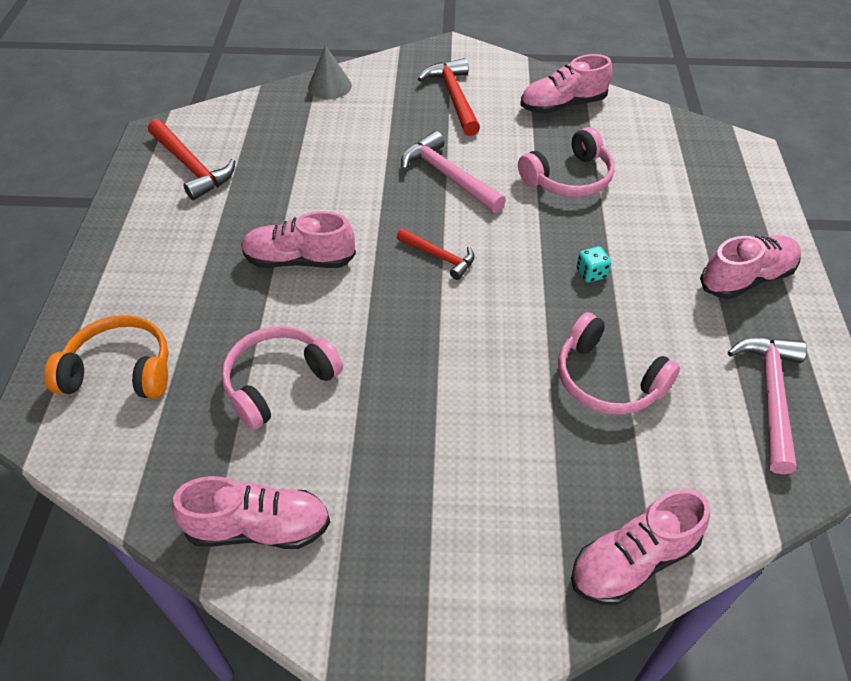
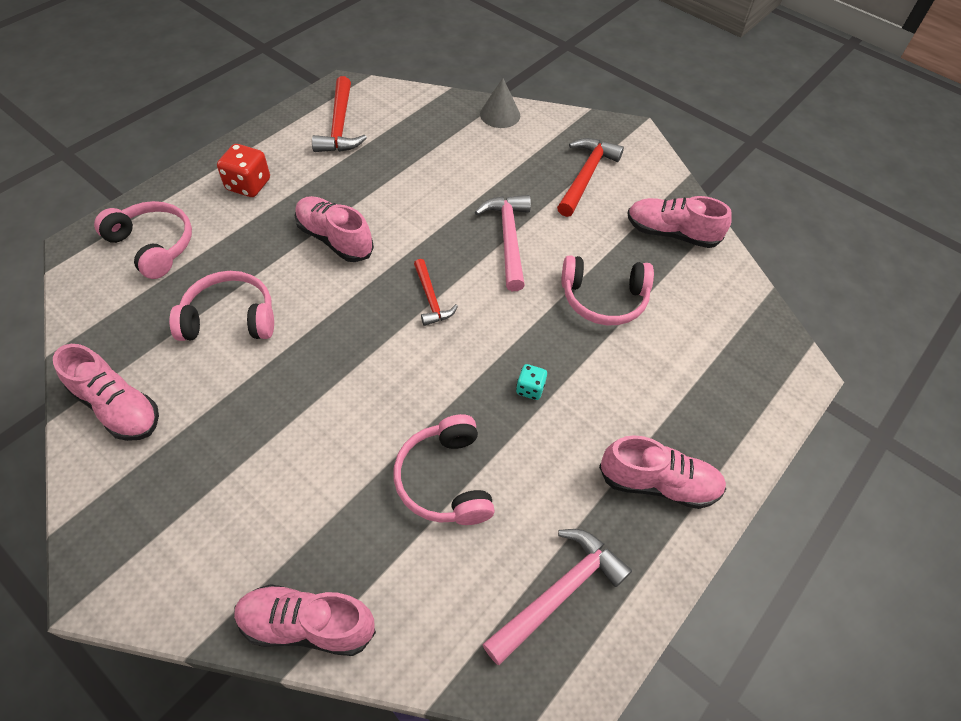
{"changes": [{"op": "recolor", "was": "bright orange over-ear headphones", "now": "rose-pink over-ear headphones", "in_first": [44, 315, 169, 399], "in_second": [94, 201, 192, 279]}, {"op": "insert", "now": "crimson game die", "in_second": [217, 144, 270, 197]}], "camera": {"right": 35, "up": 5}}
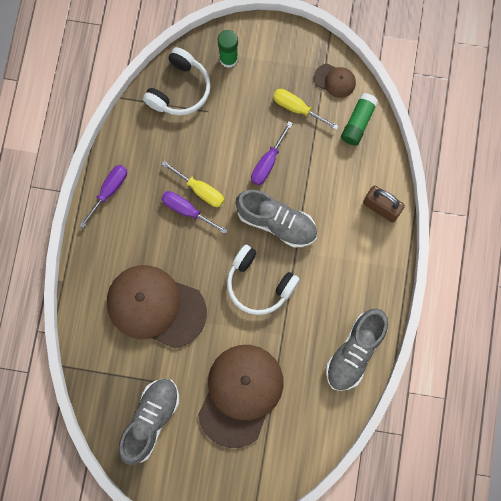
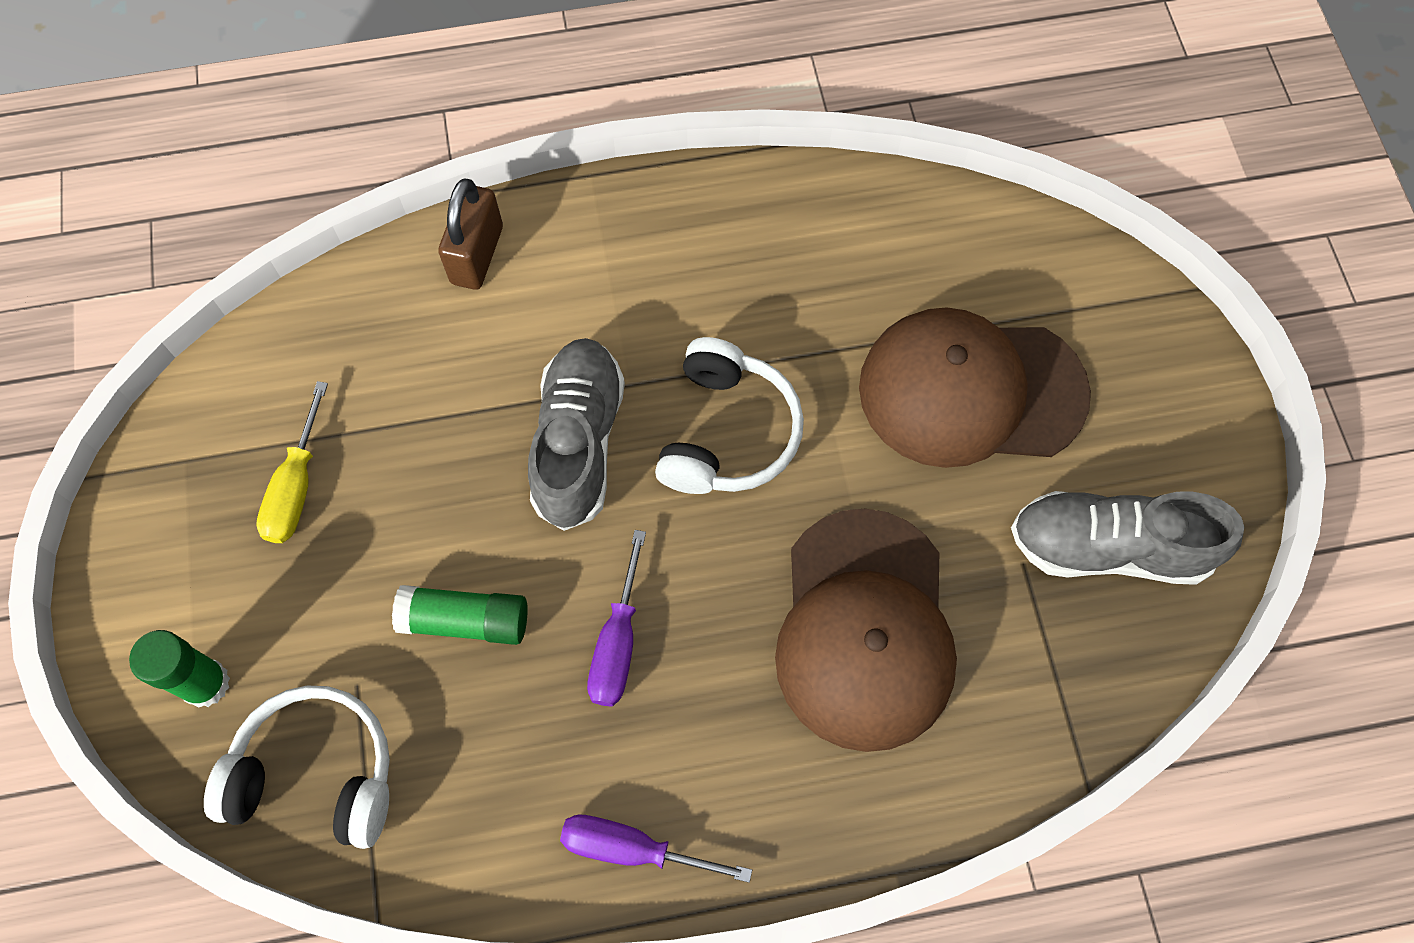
{"changes": [{"op": "delete", "was": "yellow screwdriver", "in_first": [161, 161, 224, 207]}, {"op": "delete", "was": "purple screwdriver", "in_first": [251, 121, 293, 185]}, {"op": "delete", "was": "dark brown baseball cap", "in_first": [314, 63, 356, 98]}, {"op": "delete", "was": "ash-grey lace-up shoe", "in_first": [326, 308, 388, 391]}, {"op": "move", "was": "emerald glue stick", "in_first": [341, 93, 379, 146], "in_second": [392, 585, 528, 645]}], "camera": {"right": -110, "up": -10}}
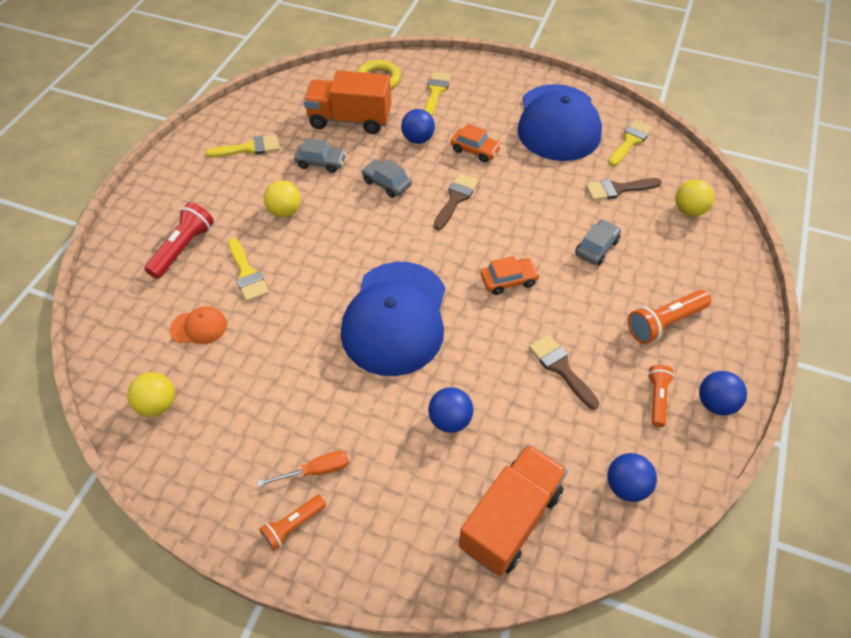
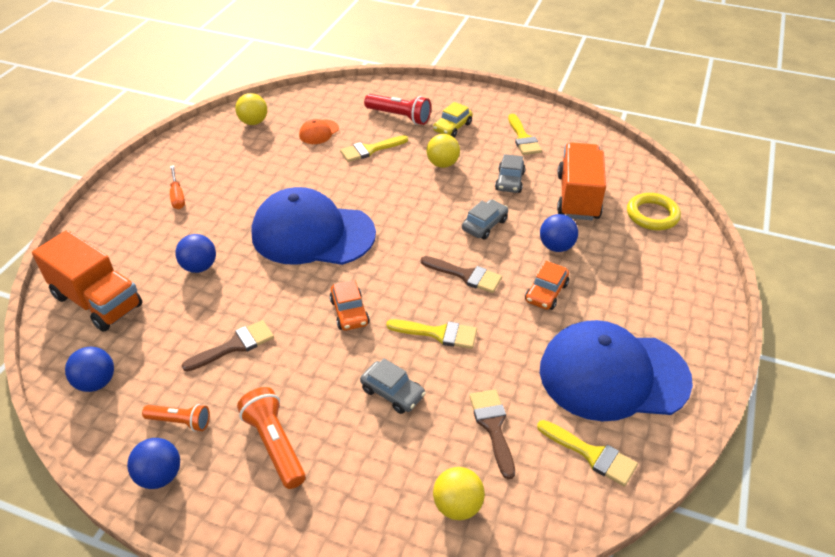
{"changes": [{"op": "rotate", "was": "bright orange baseball cap", "in_first": [170, 306, 227, 344], "in_second": [299, 119, 339, 144], "clockwise": 45}, {"op": "delete", "was": "bright orange pocket torch", "in_first": [259, 494, 326, 551]}, {"op": "move", "was": "yellow paint brush", "in_first": [424, 71, 451, 116], "in_second": [386, 319, 477, 349]}, {"op": "insert", "now": "yellow toy car", "in_second": [433, 102, 473, 137]}], "camera": {"right": 90, "up": -10}}
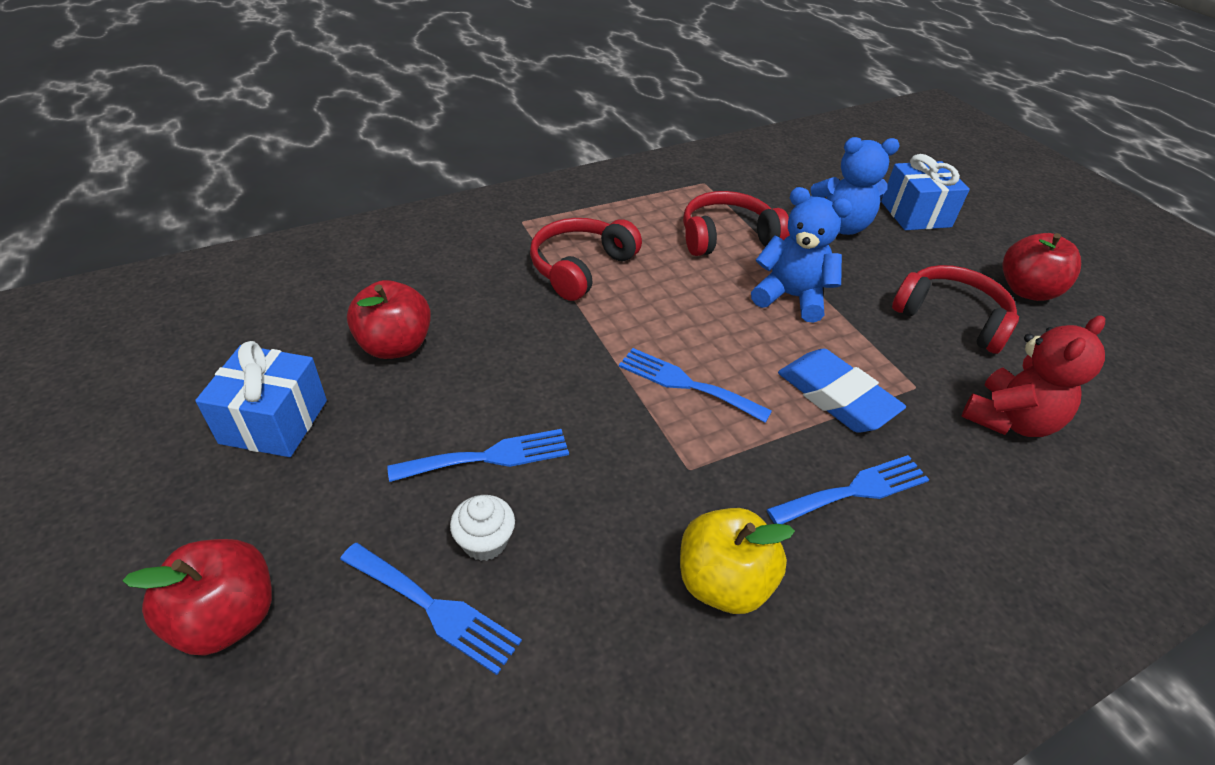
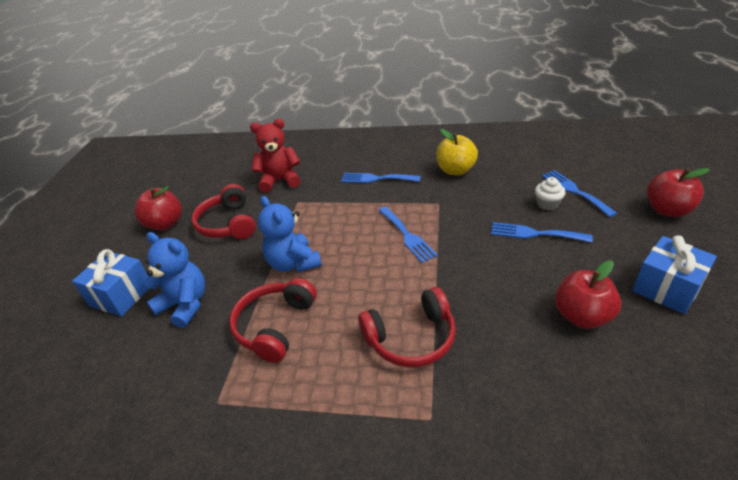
{"changes": [{"op": "rotate", "was": "crimson over-ear headphones", "in_first": [683, 191, 790, 256], "in_second": [229, 278, 317, 363], "clockwise": 90}, {"op": "delete", "was": "royal blue gum eraser", "in_first": [778, 349, 906, 433]}], "camera": {"right": -140, "up": -5}}
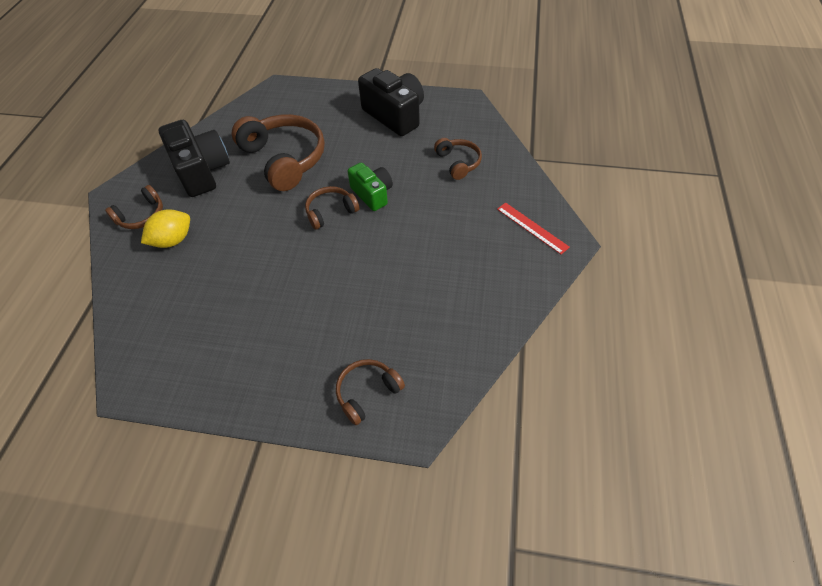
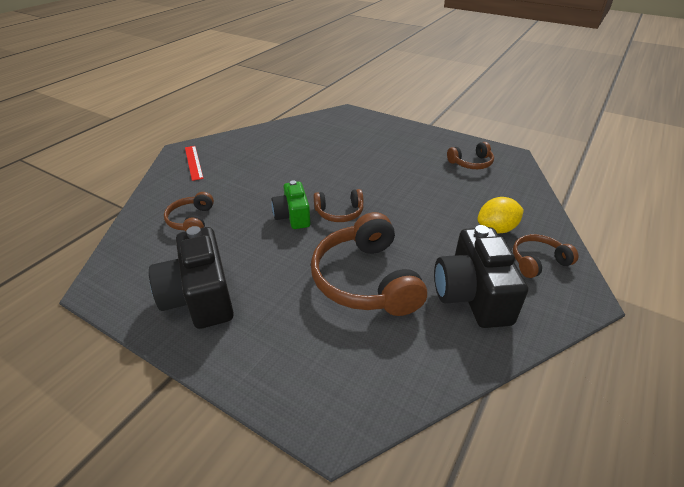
{"changes": [{"op": "move", "was": "dark brown over-ear headphones", "in_first": [336, 359, 405, 425], "in_second": [447, 142, 494, 169]}], "camera": {"right": -160, "up": -15}}
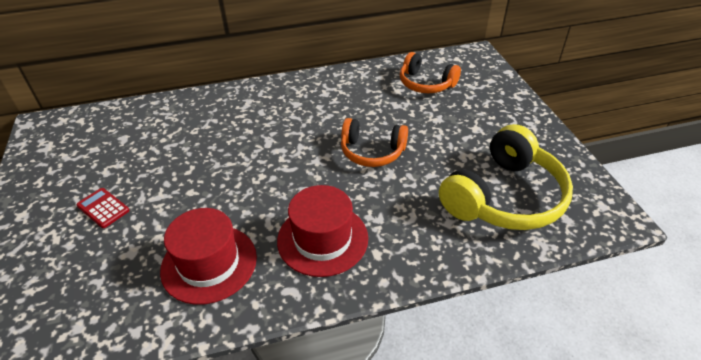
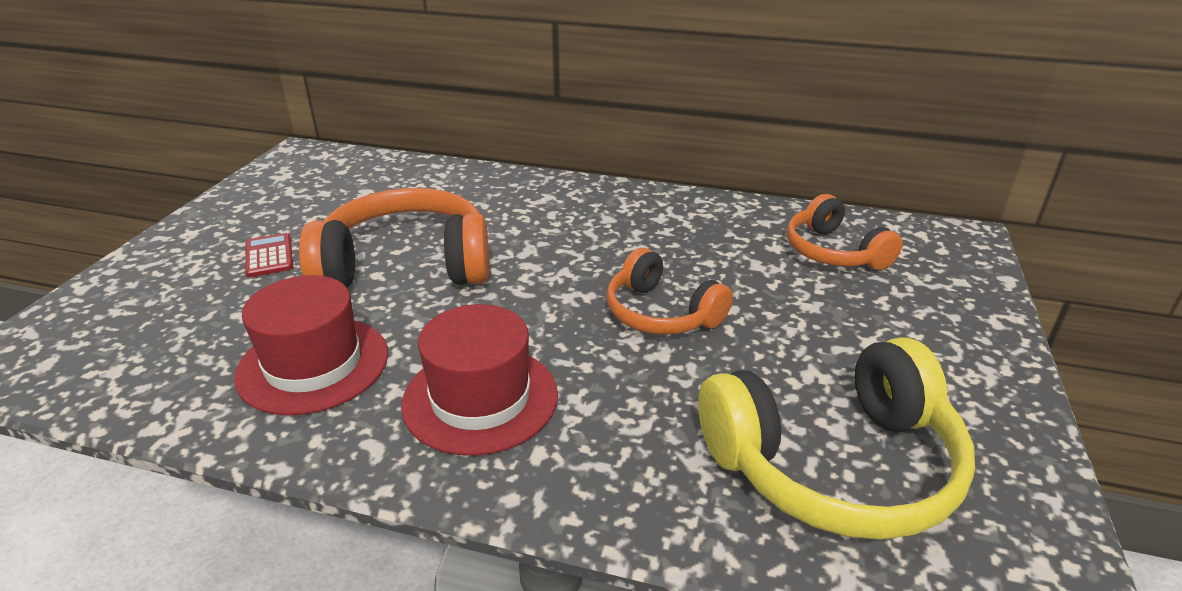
{"changes": [{"op": "insert", "now": "bright orange over-ear headphones", "in_second": [299, 188, 489, 288]}], "camera": {"right": 30, "up": -10}}
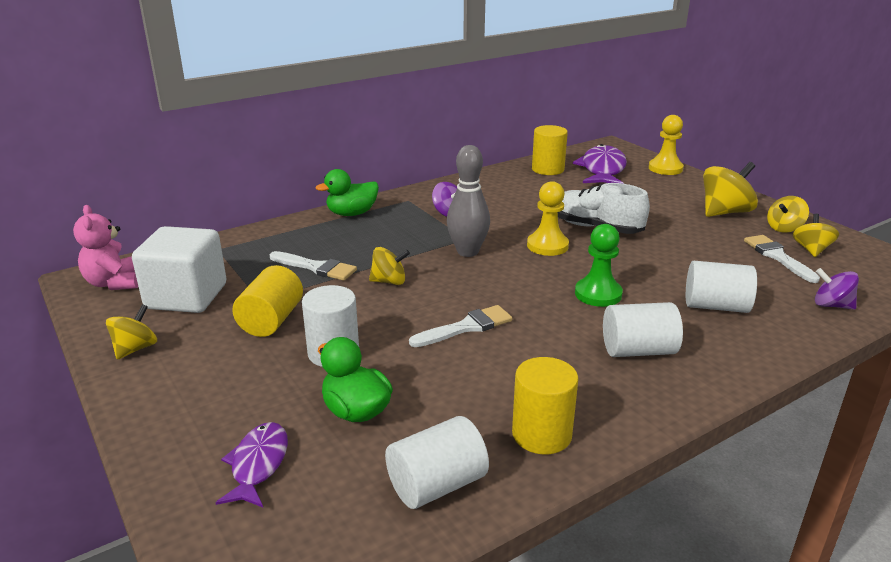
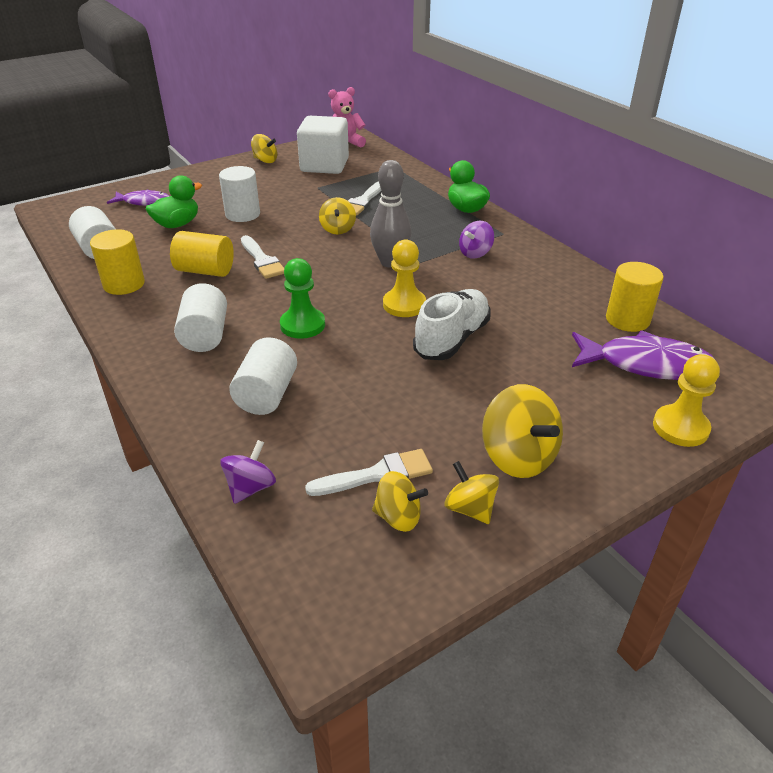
{"changes": [{"op": "move", "was": "yellow cylinder", "in_first": [232, 265, 303, 337], "in_second": [170, 231, 234, 277]}], "camera": {"right": 90, "up": 10}}
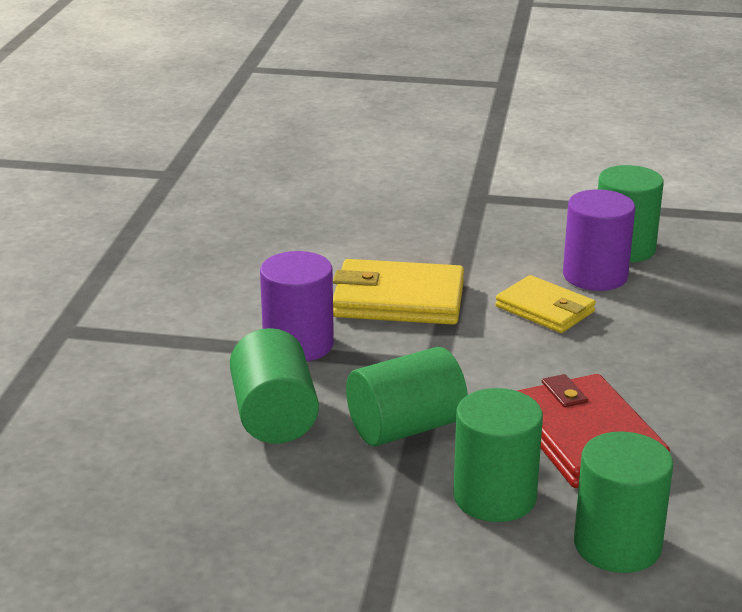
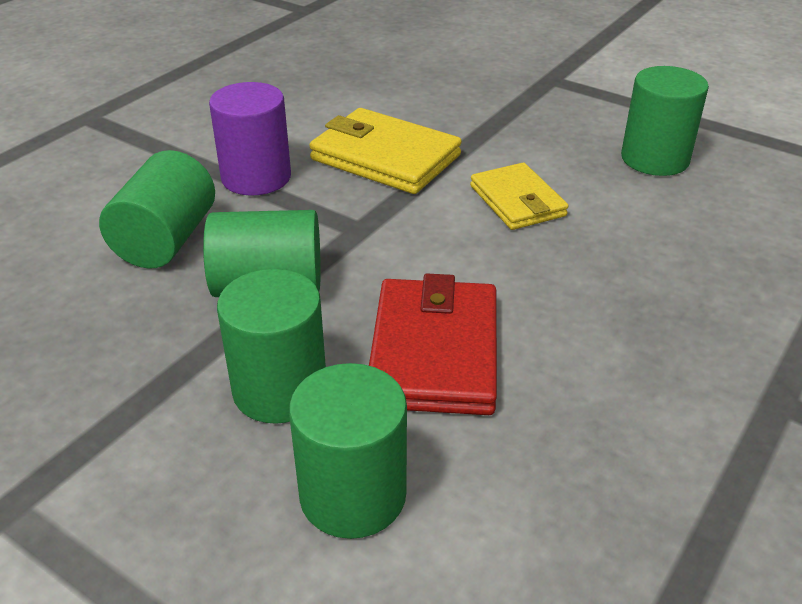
{"changes": [{"op": "delete", "was": "purple cylinder", "in_first": [563, 189, 635, 291]}], "camera": {"right": 25, "up": 10}}
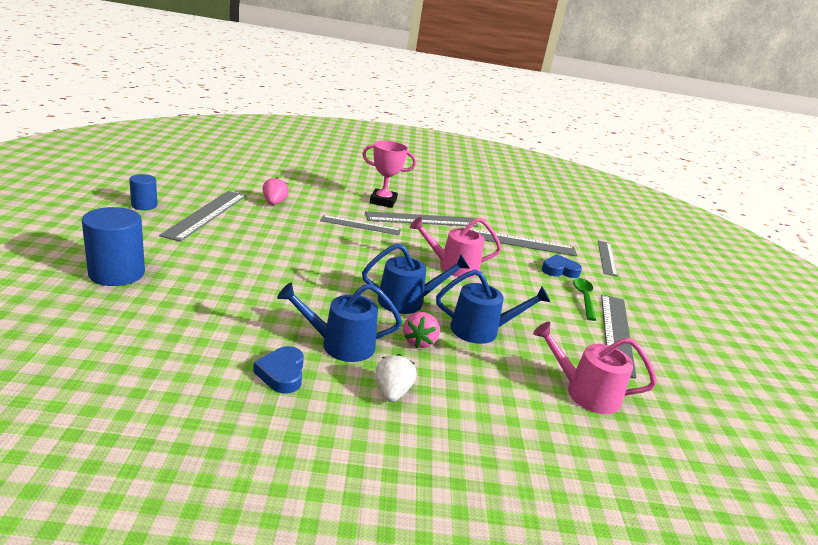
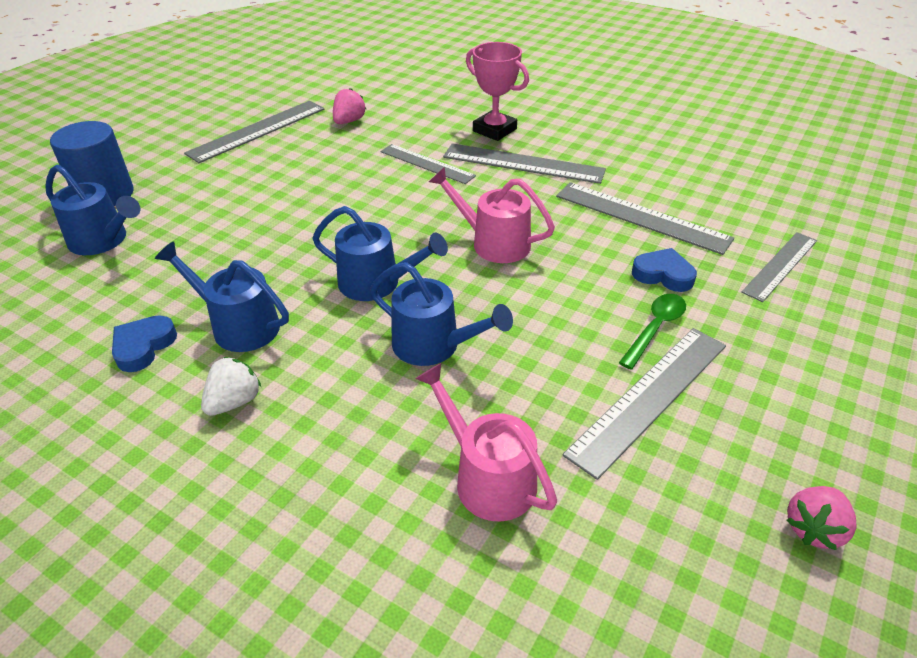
{"changes": [{"op": "delete", "was": "royal blue cylinder", "in_first": [129, 174, 157, 210]}, {"op": "move", "was": "rose-pink strawberry", "in_first": [403, 312, 440, 348], "in_second": [787, 486, 857, 550]}, {"op": "insert", "now": "royal blue sprinkling can", "in_second": [45, 165, 141, 255]}], "camera": {"right": 35, "up": 15}}
